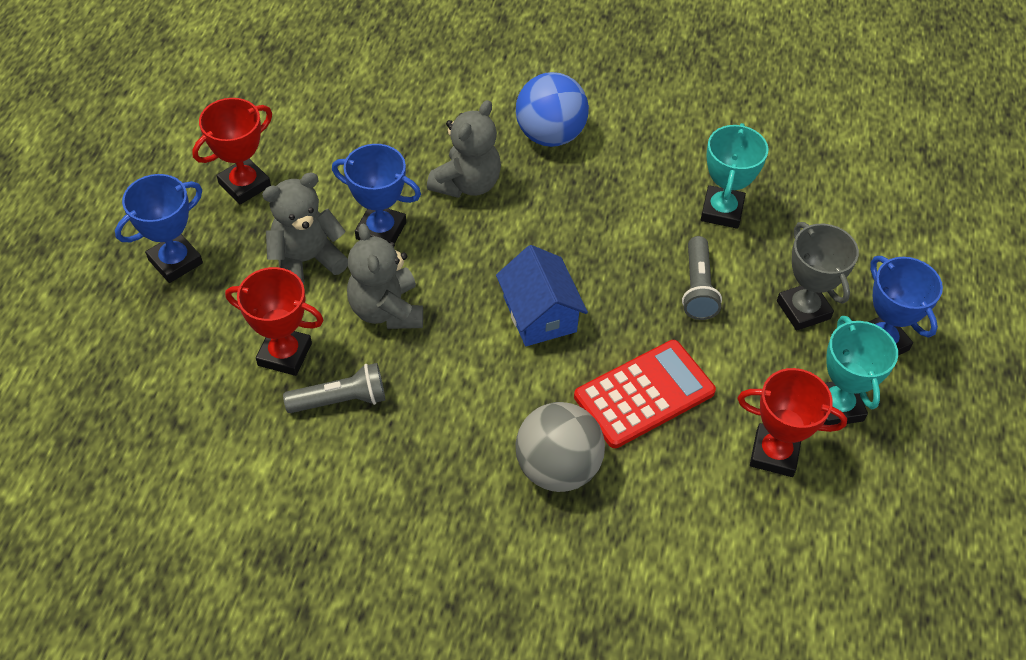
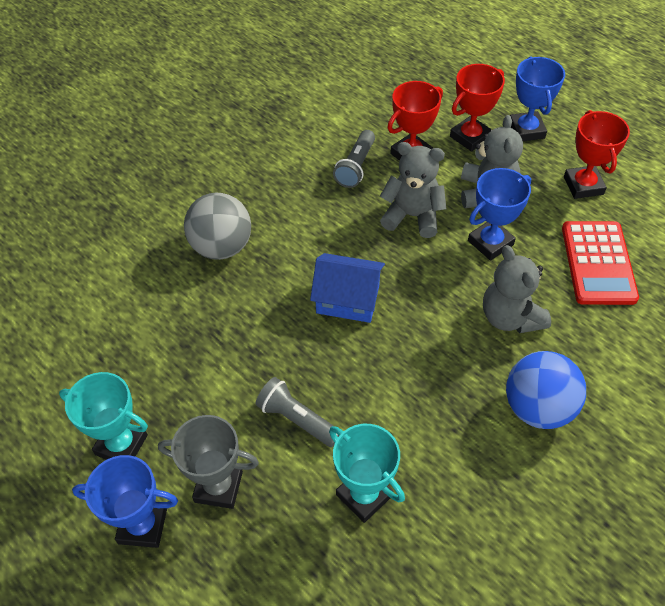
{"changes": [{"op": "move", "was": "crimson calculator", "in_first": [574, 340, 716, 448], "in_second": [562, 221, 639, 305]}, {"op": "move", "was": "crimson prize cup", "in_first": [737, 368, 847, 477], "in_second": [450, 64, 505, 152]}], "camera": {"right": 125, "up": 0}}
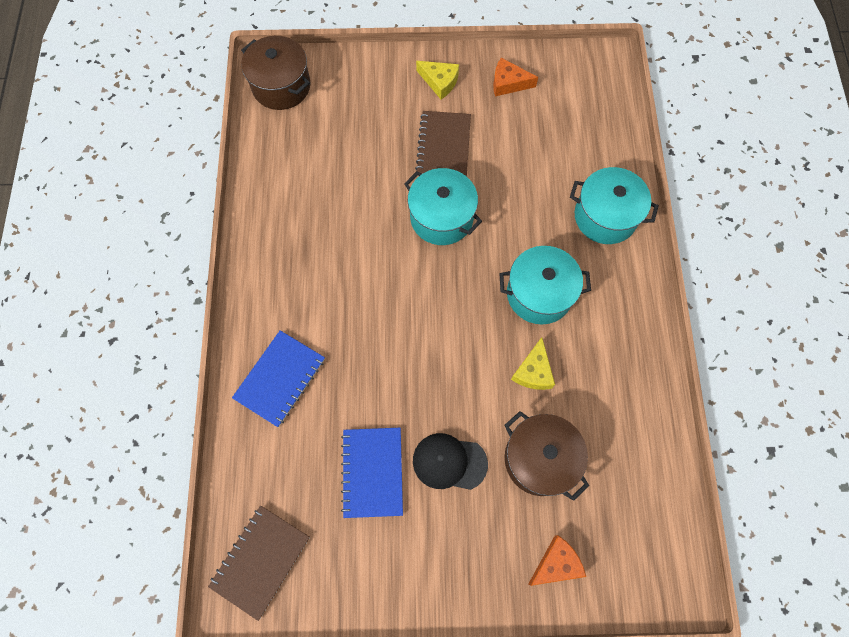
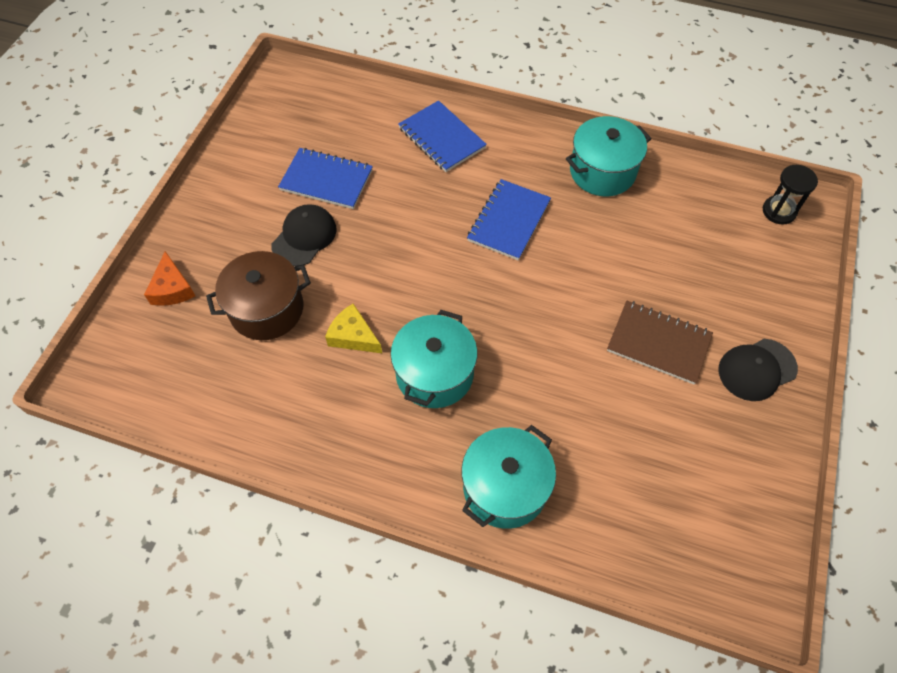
{"changes": [{"op": "delete", "was": "dark brown exercise book", "in_first": [208, 505, 310, 621]}, {"op": "replace", "was": "dark brown cooking pot", "now": "black hourglass", "in_first": [241, 36, 310, 110], "in_second": [763, 165, 818, 225]}, {"op": "move", "was": "teal cooking pot", "in_first": [404, 168, 482, 245], "in_second": [566, 116, 651, 196]}, {"op": "replace", "was": "yellow cheese", "now": "black baseball cap", "in_first": [416, 61, 459, 99], "in_second": [718, 339, 798, 401]}, {"op": "delete", "was": "bright orange cheese", "in_first": [493, 58, 538, 96]}, {"op": "insert", "now": "royal blue exercise book", "in_second": [467, 179, 551, 260]}], "camera": {"right": 110, "up": -10}}
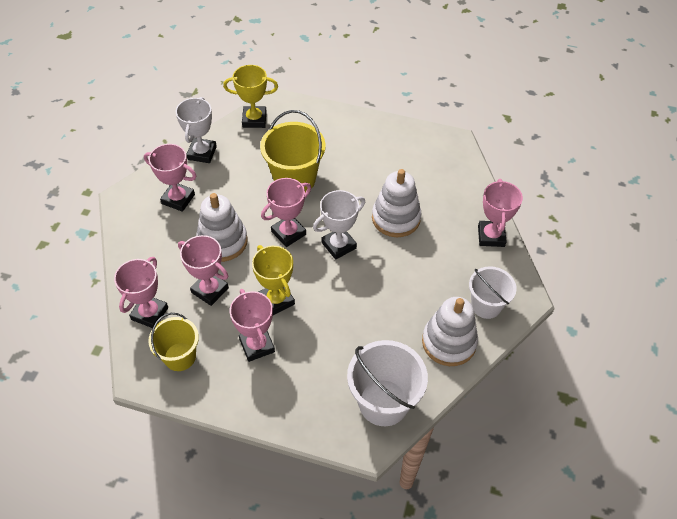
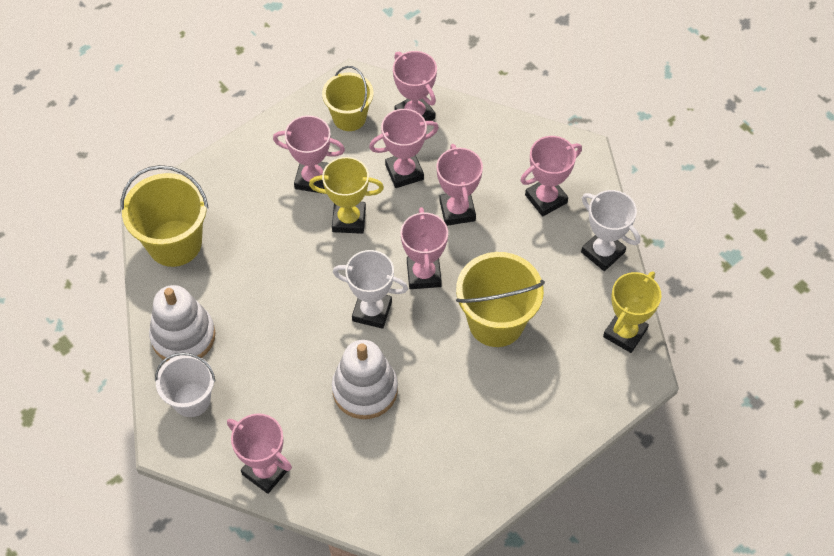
{"changes": [{"op": "replace", "was": "pure white ring stacker", "now": "rose-pink prize cup", "in_first": [196, 193, 248, 262], "in_second": [436, 144, 483, 226]}, {"op": "rotate", "was": "pure white prize cup", "in_first": [313, 190, 365, 260], "in_second": [333, 250, 408, 329], "clockwise": -75}, {"op": "recolor", "was": "pure white sand bucket", "now": "yellow sand bucket", "in_first": [347, 340, 428, 426], "in_second": [120, 165, 209, 267]}], "camera": {"right": 125, "up": 5}}
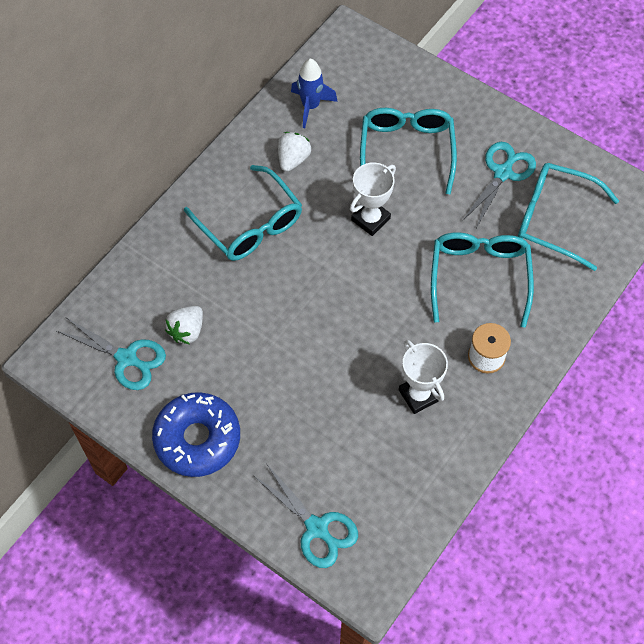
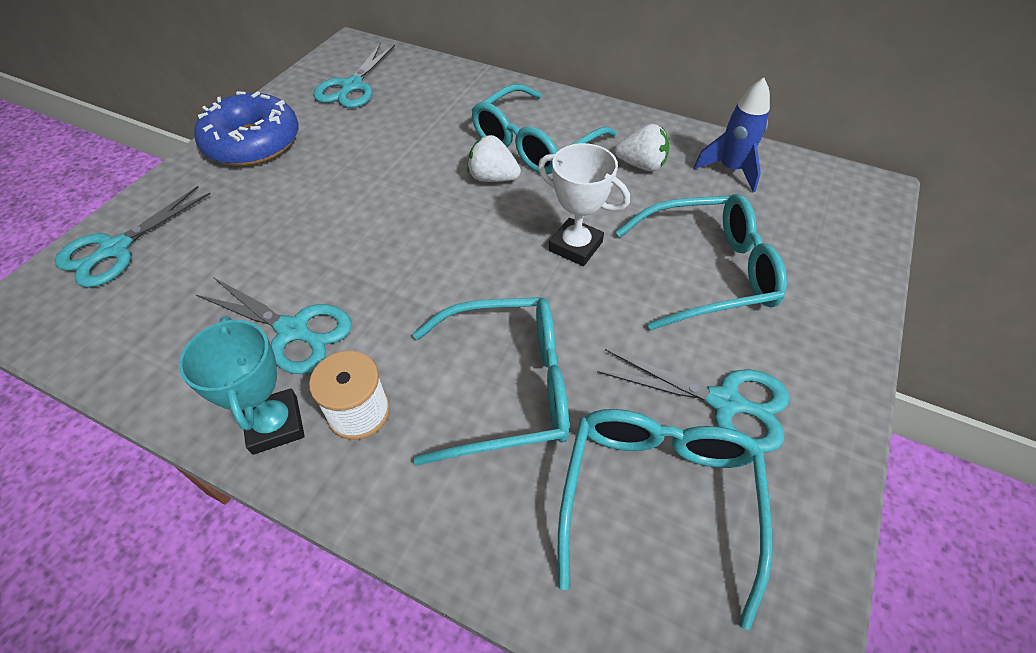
{"changes": [{"op": "move", "was": "pure white strawberry", "in_first": [165, 306, 203, 344], "in_second": [467, 135, 521, 182]}, {"op": "replace", "was": "pure white prize cup", "now": "teal scissors", "in_first": [399, 340, 448, 414], "in_second": [196, 277, 352, 374]}, {"op": "insert", "now": "teal prize cup", "in_second": [179, 317, 305, 455]}], "camera": {"right": 80, "up": -10}}
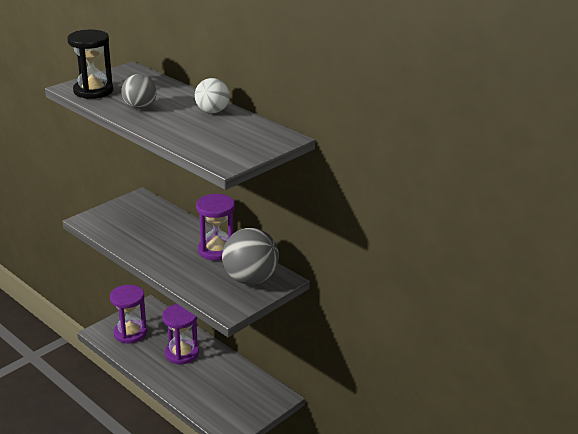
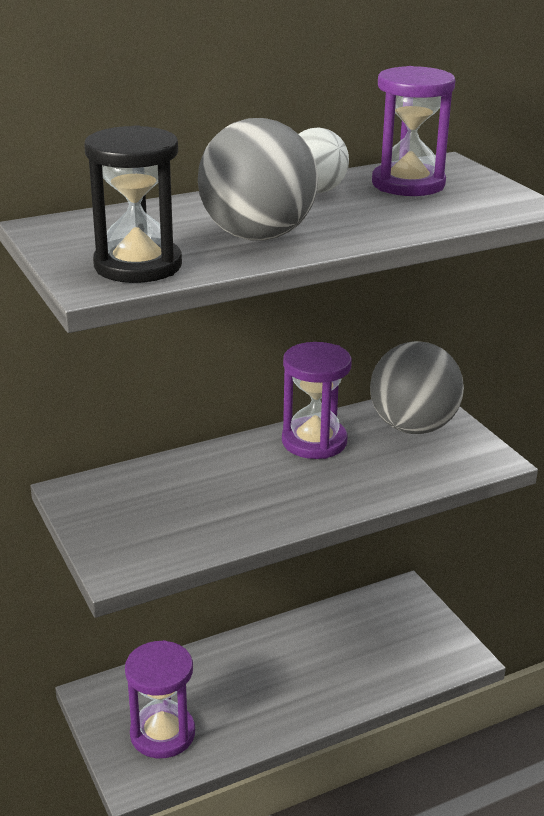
{"changes": [{"op": "resize", "was": "ash-grey play ball", "in_first": [122, 74, 157, 109], "in_second": [198, 118, 318, 241], "ratio": 1.68}, {"op": "move", "was": "purple hourglass", "in_first": [162, 304, 199, 365], "in_second": [372, 66, 455, 196]}], "camera": {"right": -70, "up": 0}}
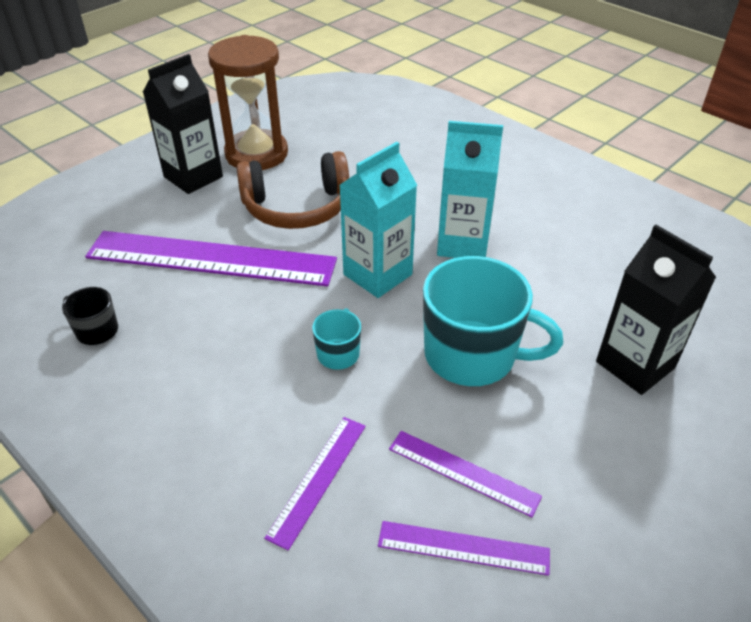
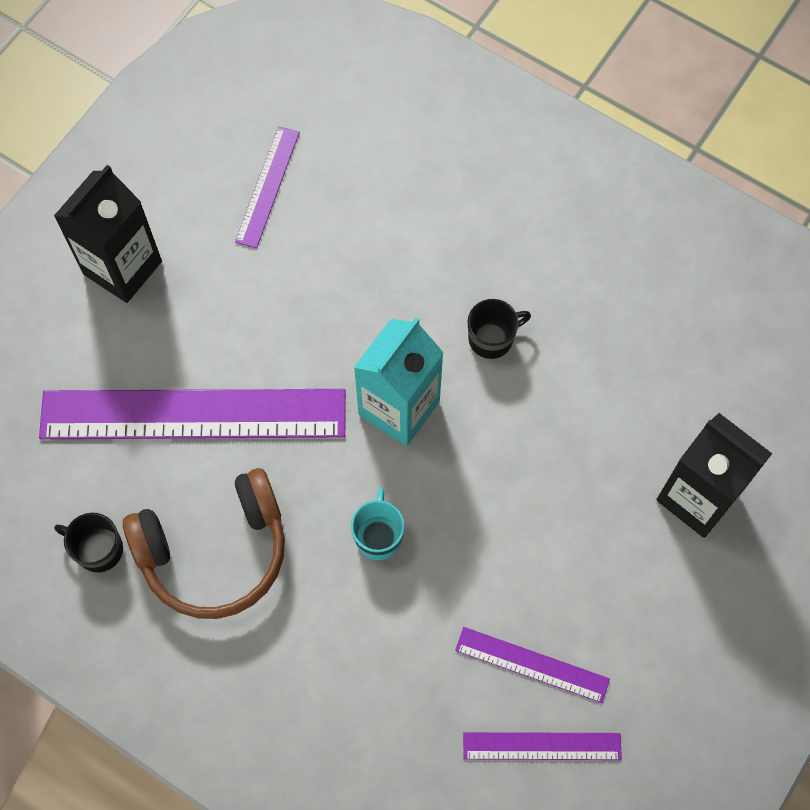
{"changes": [{"op": "delete", "was": "dark brown hourglass", "in_first": [208, 35, 288, 170]}, {"op": "move", "was": "dark brown over-ear headphones", "in_first": [237, 151, 349, 229], "in_second": [123, 468, 285, 619]}, {"op": "move", "was": "purple straightedge", "in_first": [264, 417, 366, 550], "in_second": [235, 126, 300, 248]}, {"op": "delete", "was": "teal mug", "in_first": [423, 256, 563, 386]}, {"op": "replace", "was": "teal juice carton", "now": "black mug", "in_first": [437, 121, 503, 258], "in_second": [468, 299, 531, 359]}], "camera": {"right": -10, "up": 25}}
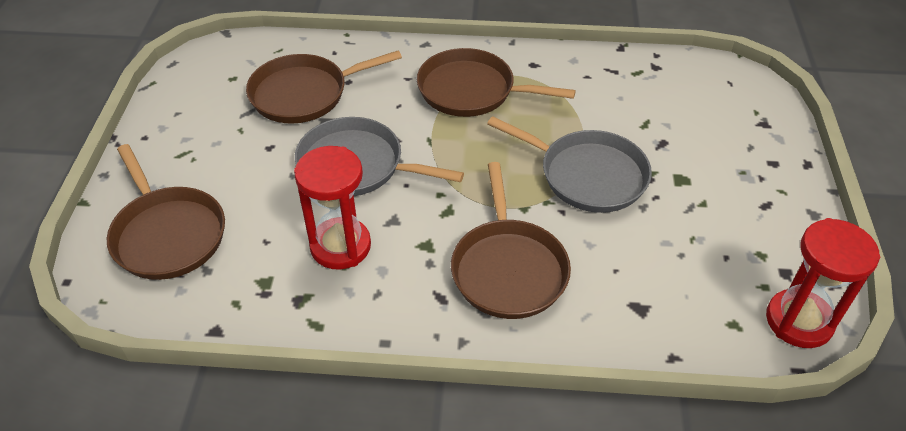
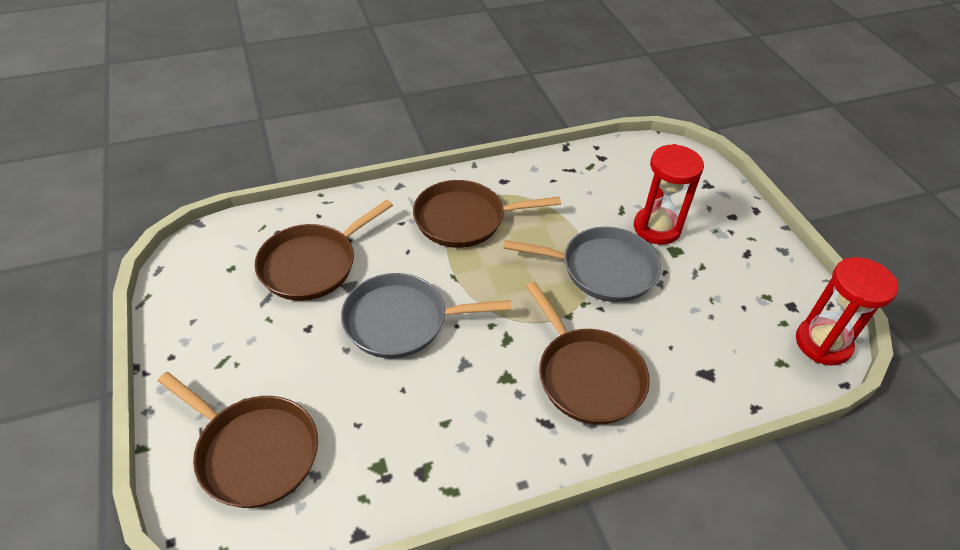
{"changes": [{"op": "move", "was": "crimson hourglass", "in_first": [294, 146, 371, 270], "in_second": [634, 144, 704, 245]}], "camera": {"right": -25, "up": 0}}
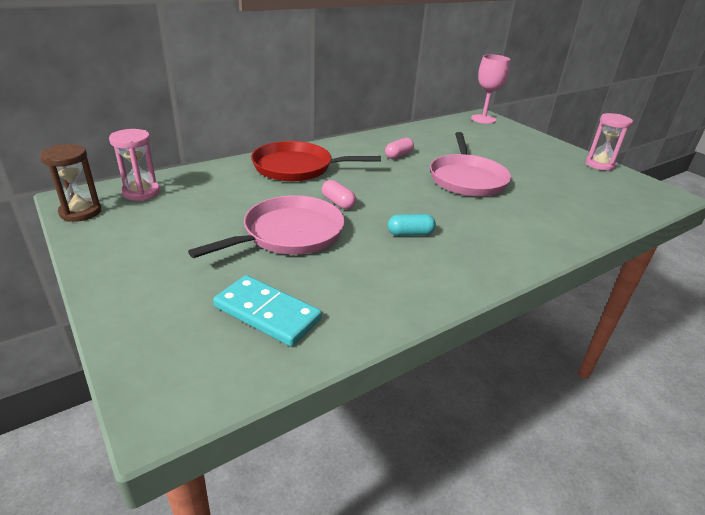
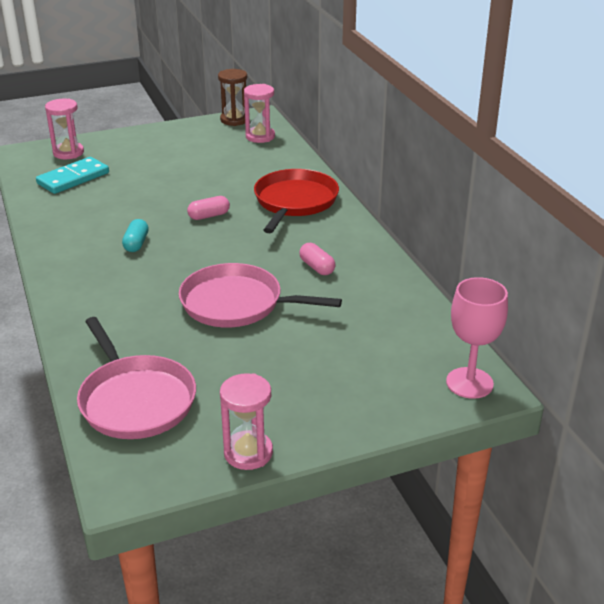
{"changes": [{"op": "move", "was": "rose-pink pan", "in_first": [188, 195, 345, 258], "in_second": [77, 317, 196, 439]}, {"op": "insert", "now": "rose-pink hourglass", "in_second": [45, 98, 84, 159]}], "camera": {"right": 105, "up": 0}}
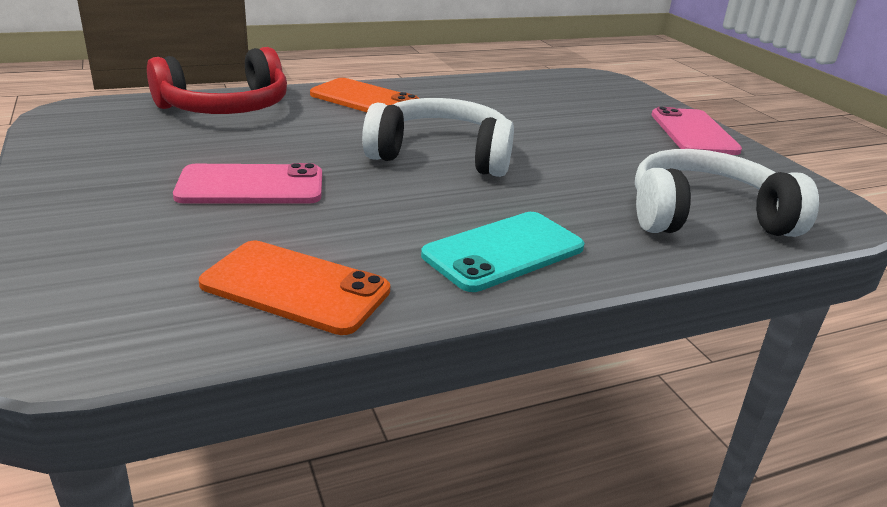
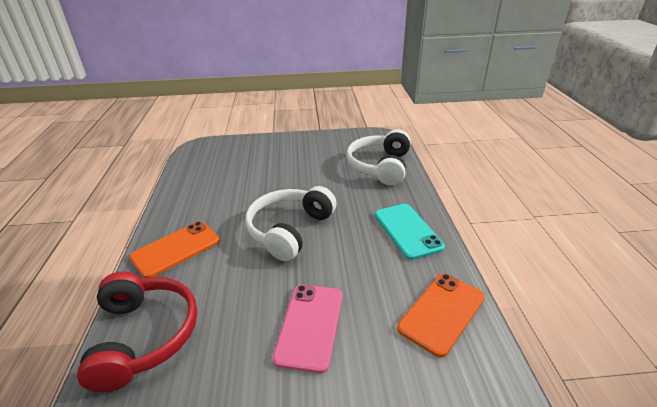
{"changes": [{"op": "delete", "was": "rose-pink phone", "in_first": [651, 107, 742, 155]}], "camera": {"right": -70, "up": 5}}
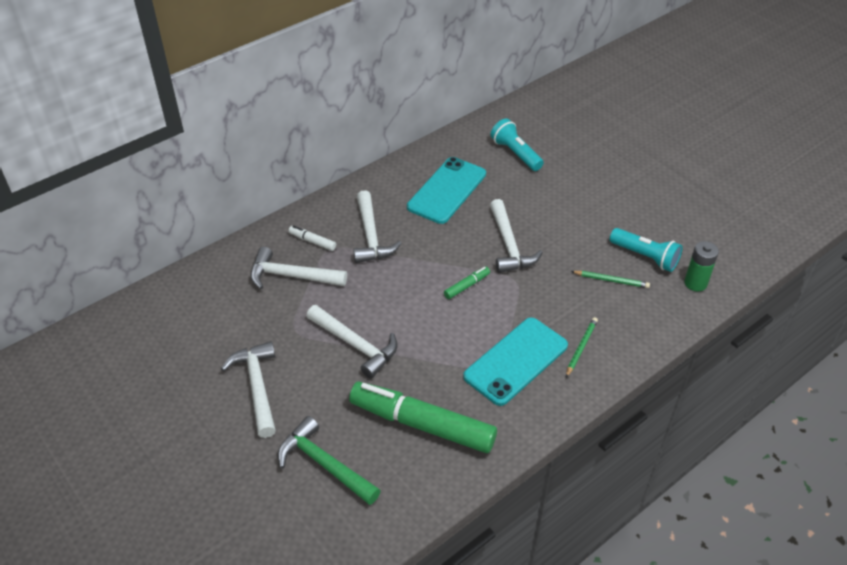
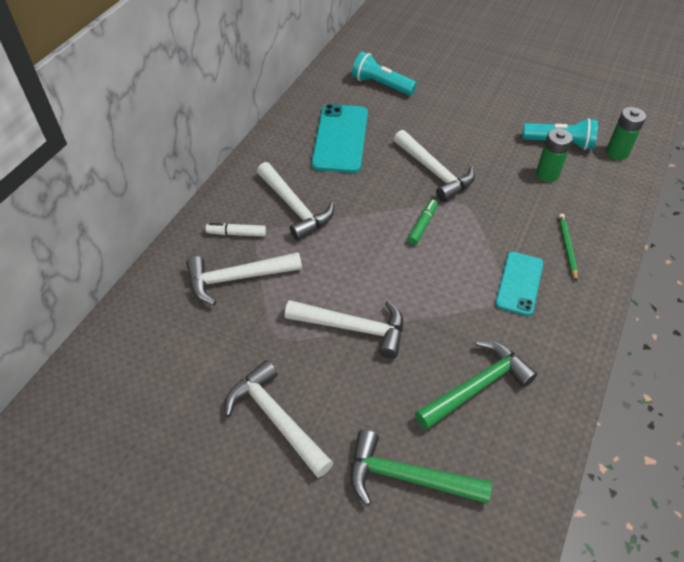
{"changes": [{"op": "replace", "was": "emerald marker pen", "now": "emerald carpenter's hammer", "in_first": [349, 382, 497, 453], "in_second": [415, 340, 537, 430]}, {"op": "resize", "was": "teal phone", "in_first": [463, 318, 568, 406], "in_second": [495, 252, 544, 316], "ratio": 0.64}, {"op": "replace", "was": "emerald lead pencil", "now": "emerald AA battery", "in_first": [571, 271, 650, 288], "in_second": [536, 128, 573, 182]}], "camera": {"right": -25, "up": 5}}
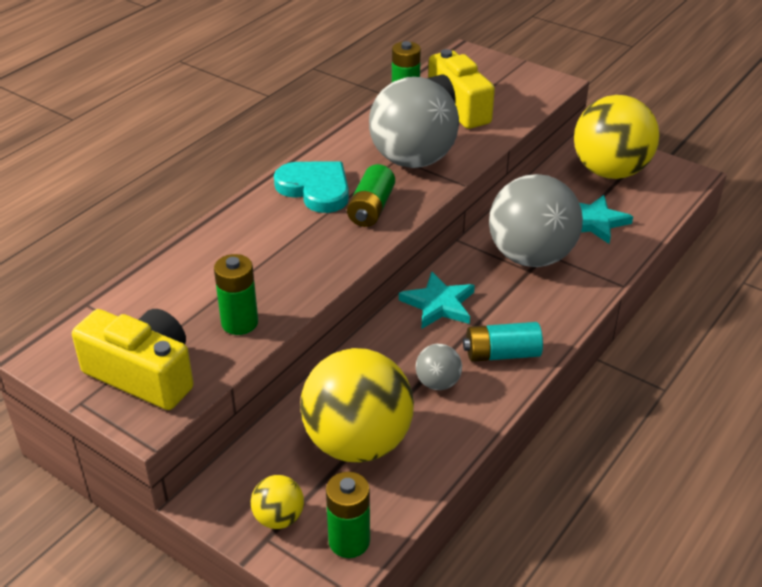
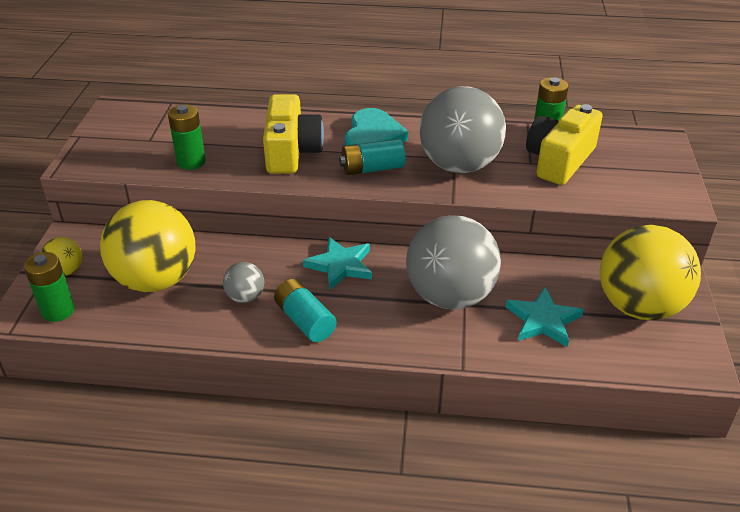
{"changes": [{"op": "move", "was": "yellow compact camera", "in_first": [72, 309, 194, 410], "in_second": [263, 94, 324, 174]}, {"op": "recolor", "was": "emerald AA battery", "now": "teal AA battery", "in_first": [347, 164, 395, 227], "in_second": [339, 138, 406, 175]}], "camera": {"right": 60, "up": 0}}
